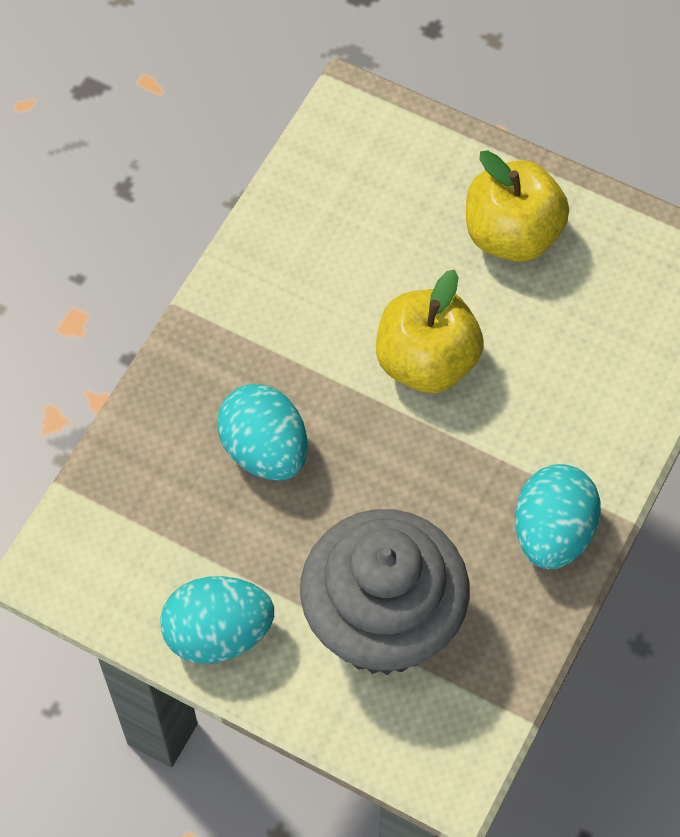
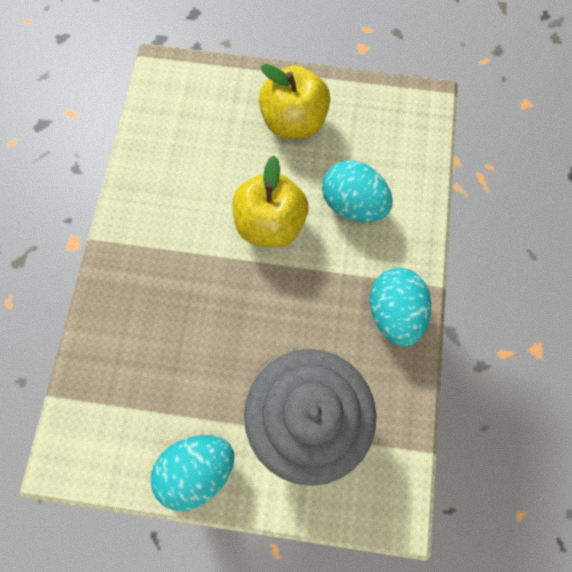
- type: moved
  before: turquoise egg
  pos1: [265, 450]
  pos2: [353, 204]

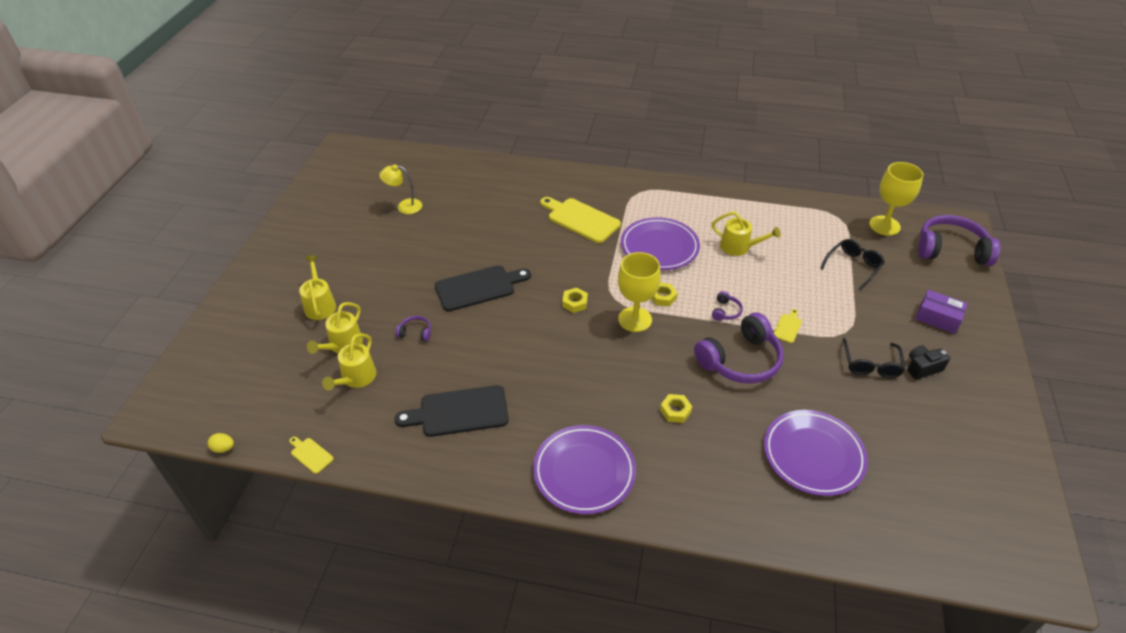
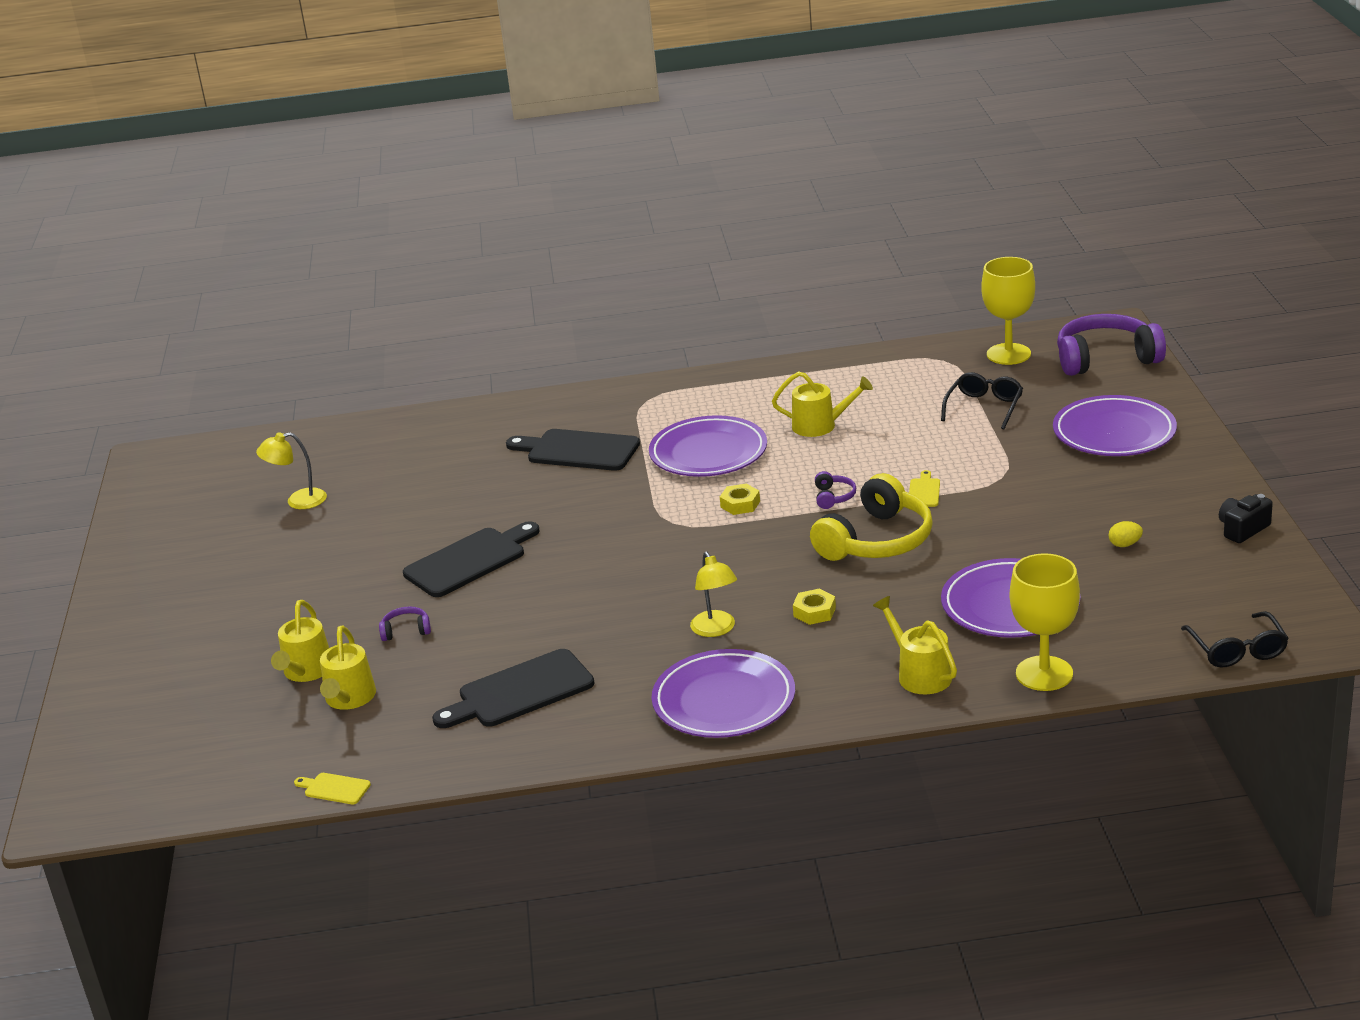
- type: recoloured
  before: yellow cutting board
  after: black cutting board
  pos1: [581, 219]
  pos2: [578, 450]
- type: added
  after: yellow lamp
  pos2: [716, 630]
- type: recoloured
  before: purple headphones
  after: yellow headphones
  pos1: [740, 360]
  pos2: [876, 540]
- type: moved
  before: yellow watering can
  pos1: [320, 305]
  pos2: [920, 674]
- type: moved
  before: yellow goblet
  pos1: [635, 319]
  pos2: [1044, 674]
- type: replaced
  before: purple box
  after: purple plate
  pos1: [937, 318]
  pos2: [1114, 433]
- type: moved
  before: yellow egg
  pos1: [223, 448]
  pos2: [1125, 544]
- type: moved
  before: black glasses
  pos1: [871, 364]
  pos2: [1237, 650]
- type: moved
  before: black camera
  pos1: [922, 368]
  pos2: [1242, 529]
- type: removed
  before: yellow nut
  pos1: [574, 303]

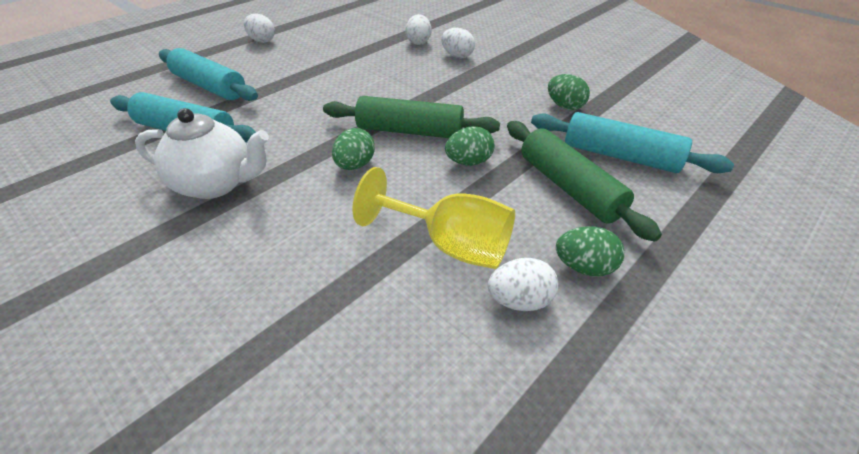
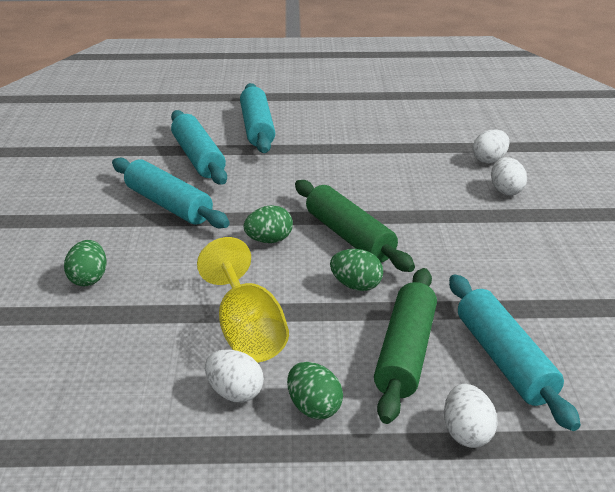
- type: moved
  before: green egg
  pos1: [565, 106]
  pos2: [89, 279]
- type: replaced
  before: white teapot
  after: turquoise rolling pin
  pos1: [216, 184]
  pos2: [168, 205]
- type: moved
  before: white egg
  pos1: [262, 41]
  pos2: [466, 433]

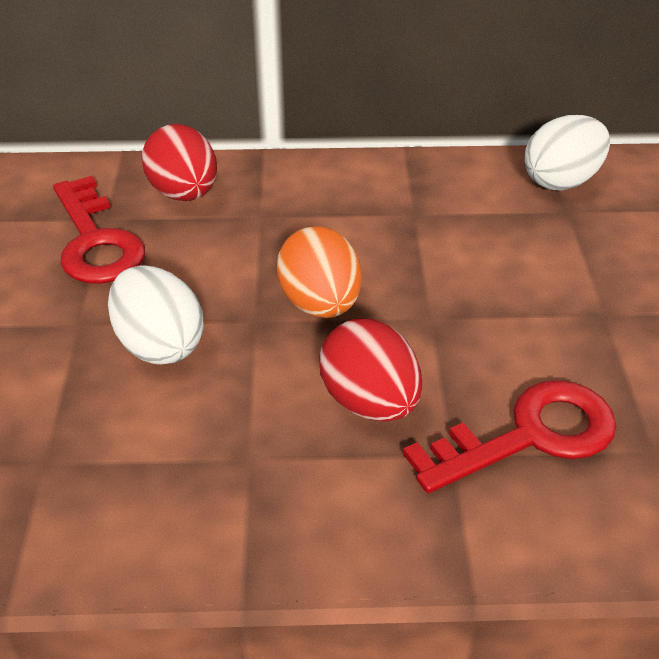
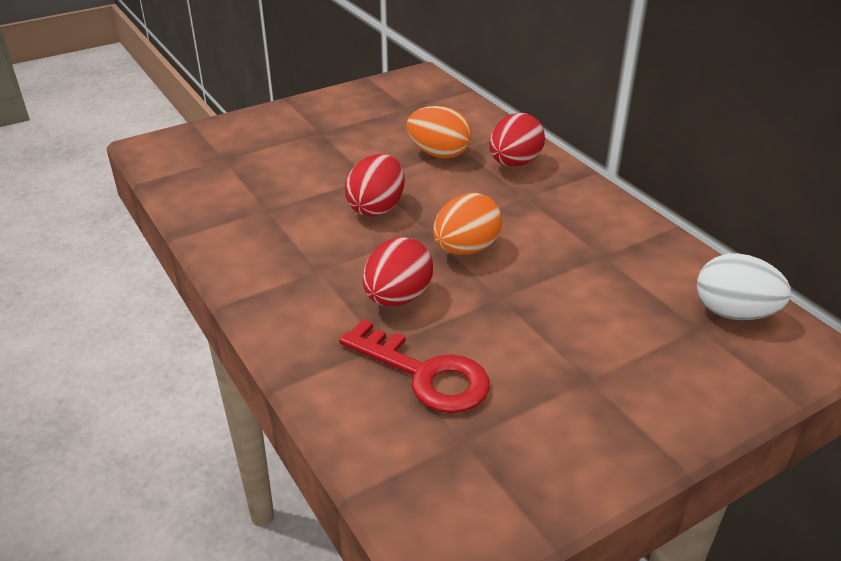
- type: recoloured
  before: white egg
  after: red egg
  pos1: [159, 345]
  pos2: [376, 208]
- type: replaced
  before: red key
  after: orange egg
  pos1: [95, 241]
  pos2: [438, 154]

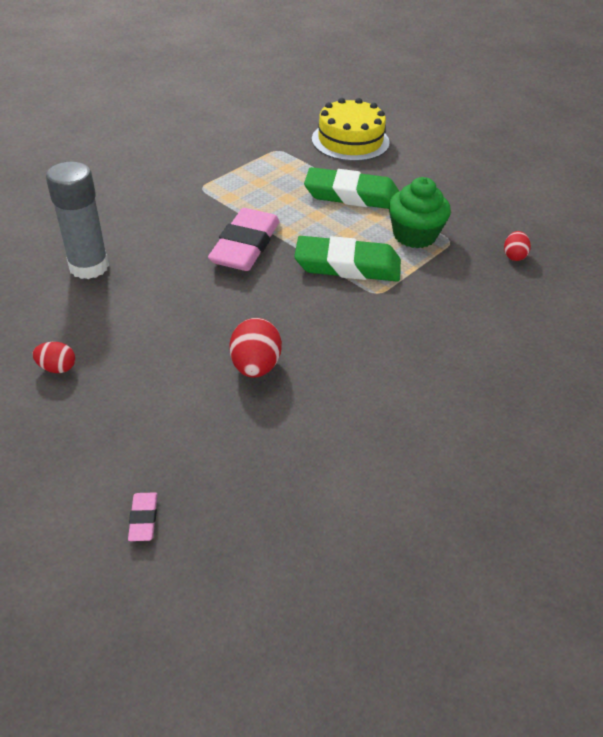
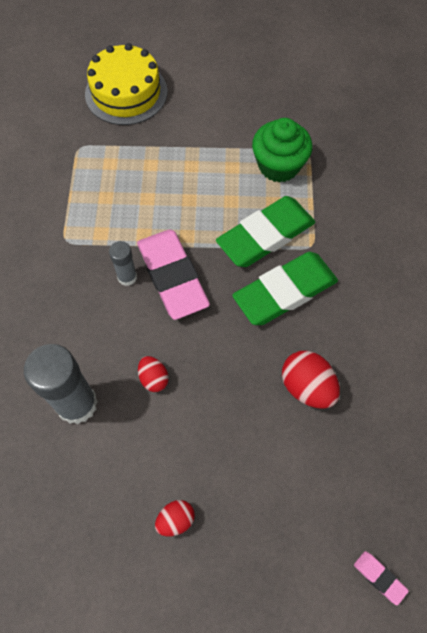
- type: added
  after: grey glue stick
  pos2: [127, 277]
- type: moved
  before: red egg
  pos1: [514, 256]
  pos2: [154, 378]
- type: moved
  before: green eraser
  pos1: [351, 195]
  pos2: [285, 292]

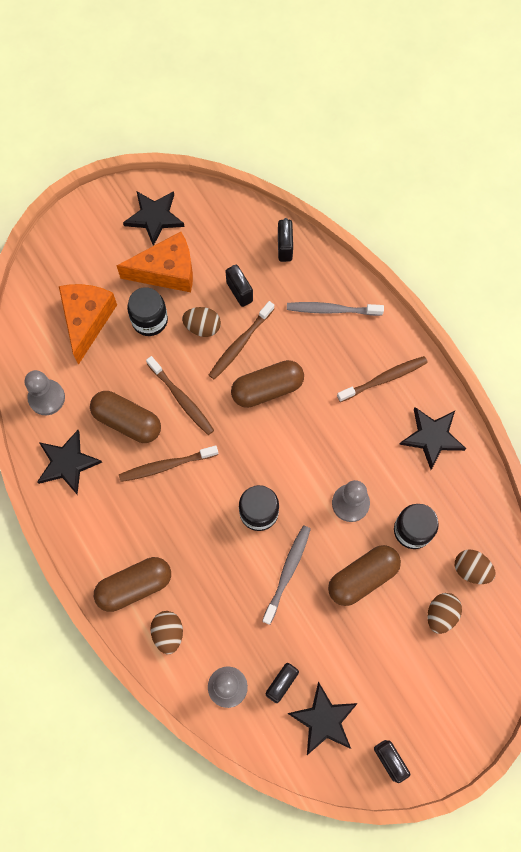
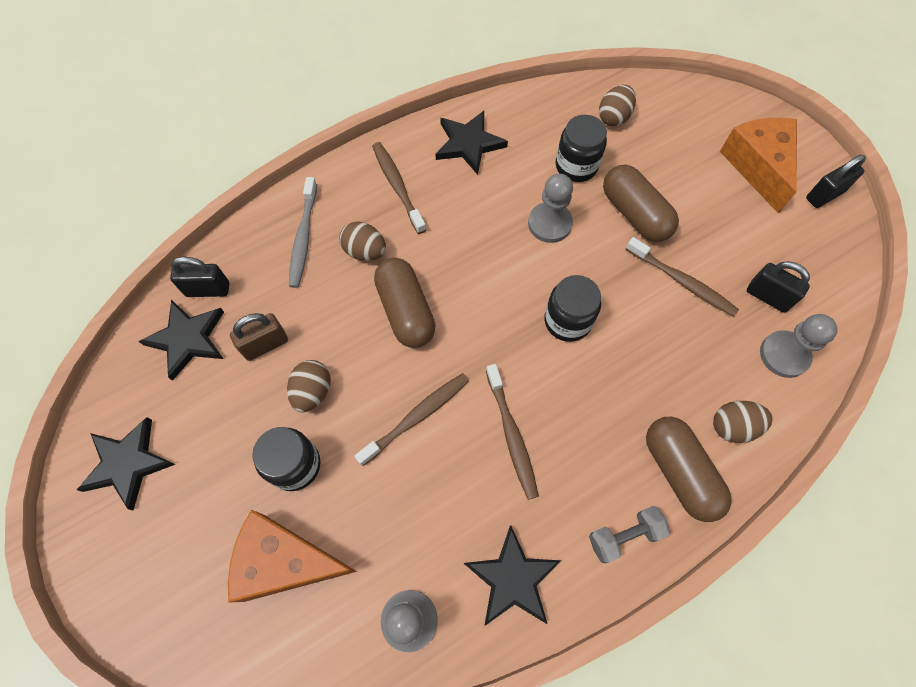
- type: moved
  before: black star
  pos1: [323, 720]
  pos2: [188, 339]
- type: recoloured
  before: black padlock
  after: brown padlock
  pos1: [239, 292]
  pos2: [265, 344]
- type: moved
  before: brown egg
  pos1: [441, 614]
  pos2: [365, 251]
- type: added
  after: grey dumbbell
  pos2: [624, 536]
- type: moved
  before: brown toothbrush
  pos1: [240, 344]
  pos2: [682, 282]
- type: moved
  before: orange cheese
  pos1: [167, 271]
  pos2: [758, 166]
- type: removed
  before: brown capsule
  pos1: [127, 421]
- type: removed
  before: grey toothbrush
  pos1: [287, 572]

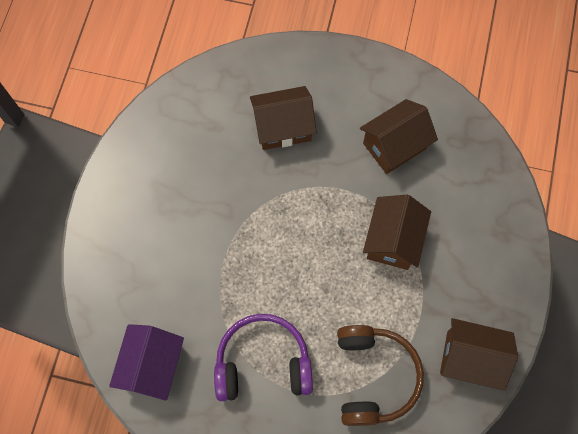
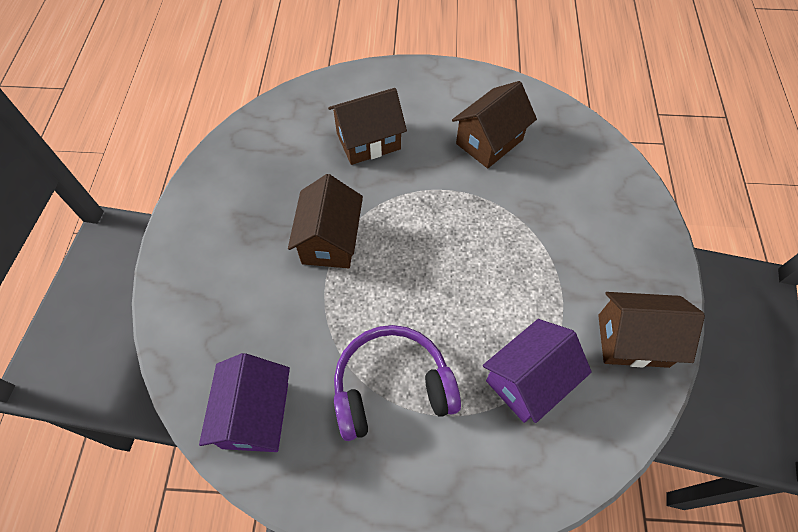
- type: moved
  before: brown house
  pos1: [393, 240]
  pos2: [330, 241]
- type: replaced
  before: brown headphones
  after: purple house
  pos1: [374, 376]
  pos2: [528, 380]

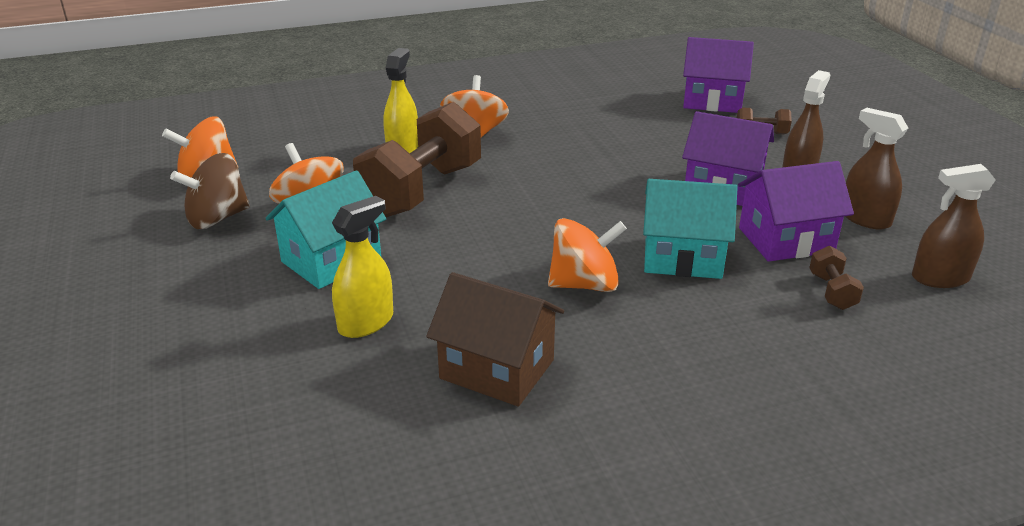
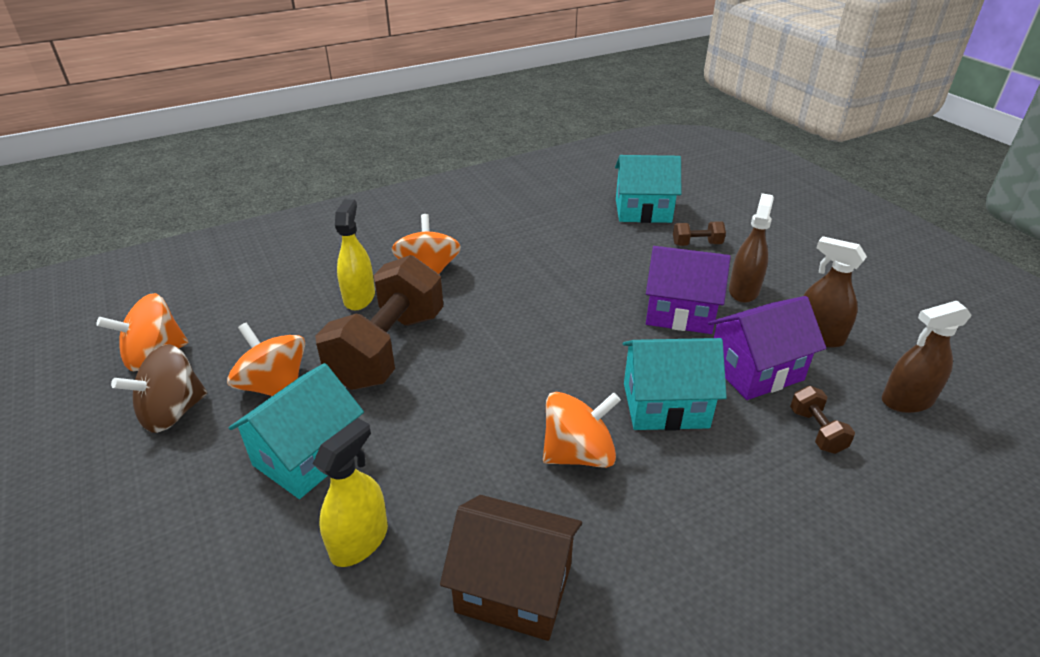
- type: recoloured
  before: purple house
  after: turquoise house
  pos1: [712, 101]
  pos2: [643, 211]

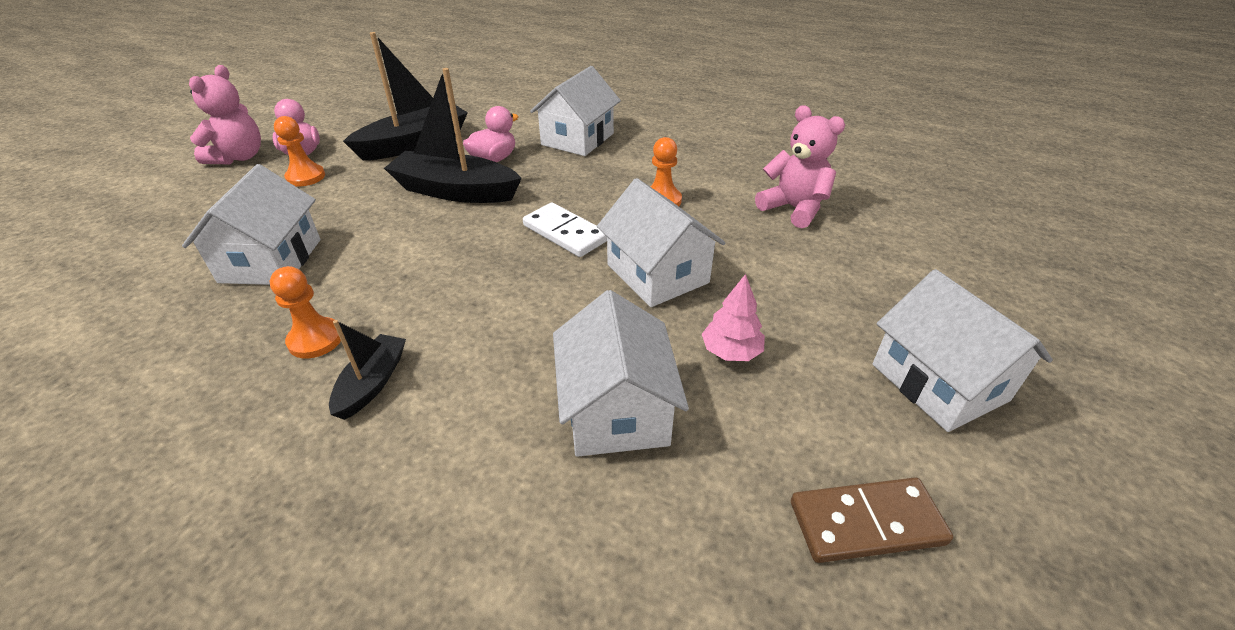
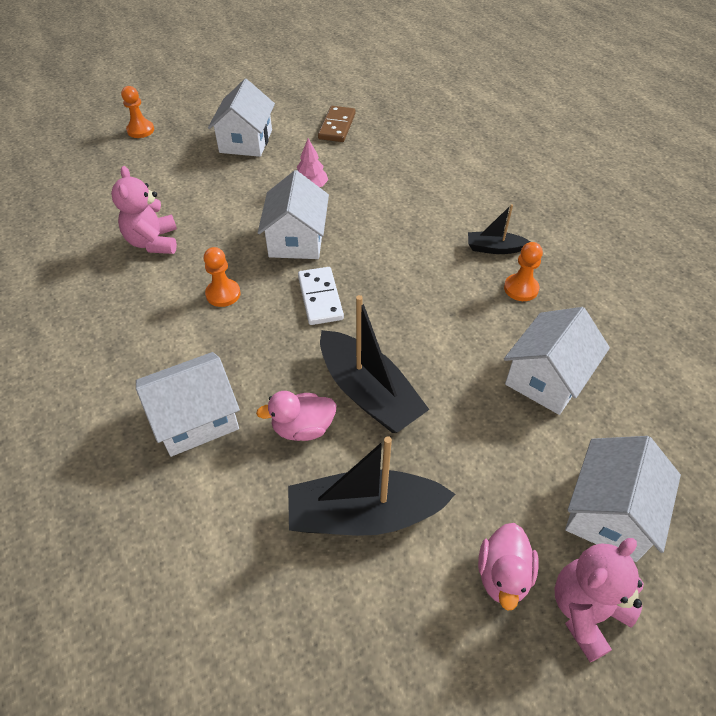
- type: moved
  before: orange pawn
  pos1: [306, 177]
  pos2: [140, 130]
- type: turned
  before: brown domino
  pos1: [866, 522]
  pos2: [337, 126]
  turn: 75
- type: turned
  before: black boat
  pos1: [372, 383]
  pos2: [494, 248]
  turn: 45
- type: moved
  before: white house
  pos1: [616, 410]
  pos2: [609, 513]

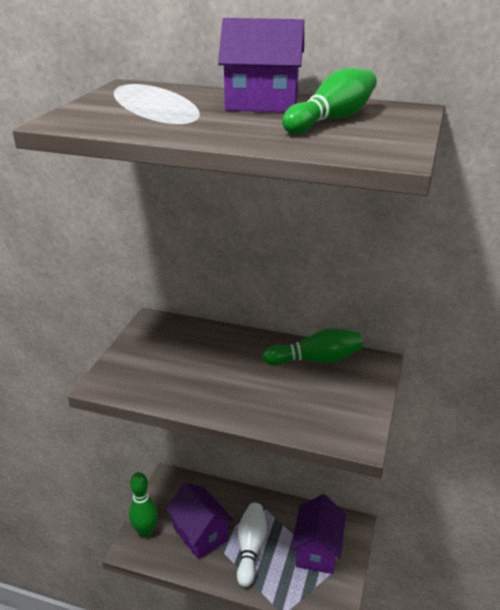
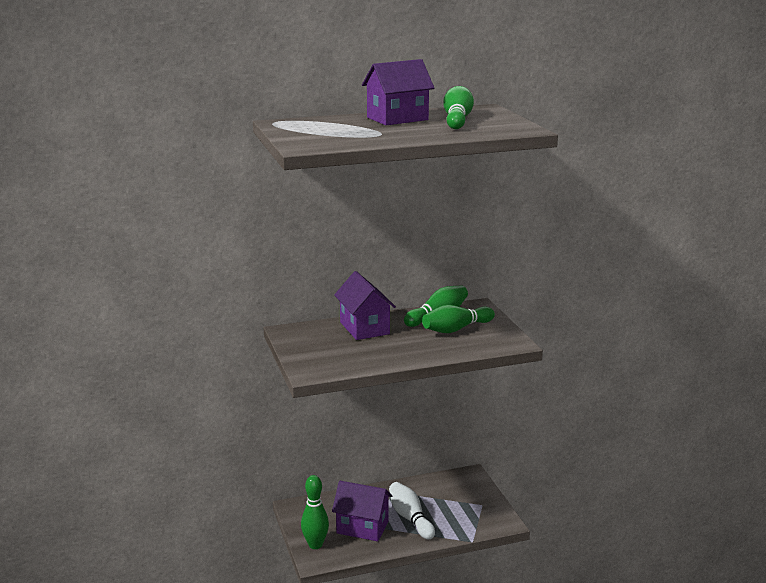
- type: moved
  before: purple house
  pos1: [317, 550]
  pos2: [364, 328]
- type: added
  after: green bowling pin
  pos2: [456, 329]

